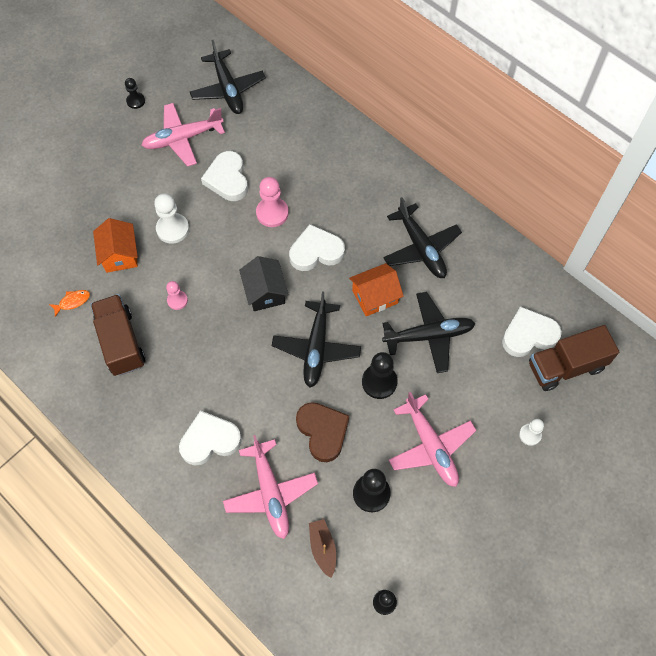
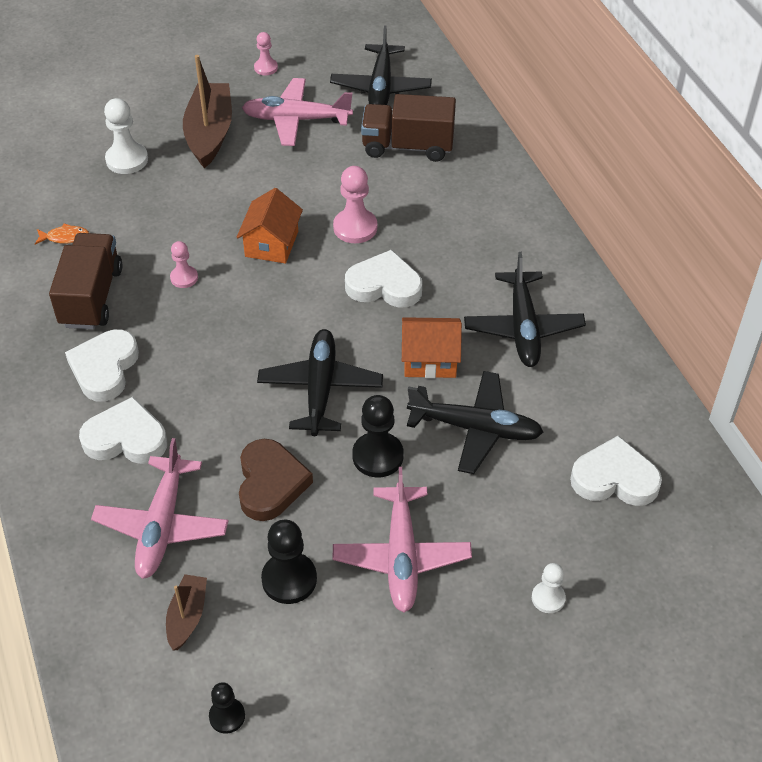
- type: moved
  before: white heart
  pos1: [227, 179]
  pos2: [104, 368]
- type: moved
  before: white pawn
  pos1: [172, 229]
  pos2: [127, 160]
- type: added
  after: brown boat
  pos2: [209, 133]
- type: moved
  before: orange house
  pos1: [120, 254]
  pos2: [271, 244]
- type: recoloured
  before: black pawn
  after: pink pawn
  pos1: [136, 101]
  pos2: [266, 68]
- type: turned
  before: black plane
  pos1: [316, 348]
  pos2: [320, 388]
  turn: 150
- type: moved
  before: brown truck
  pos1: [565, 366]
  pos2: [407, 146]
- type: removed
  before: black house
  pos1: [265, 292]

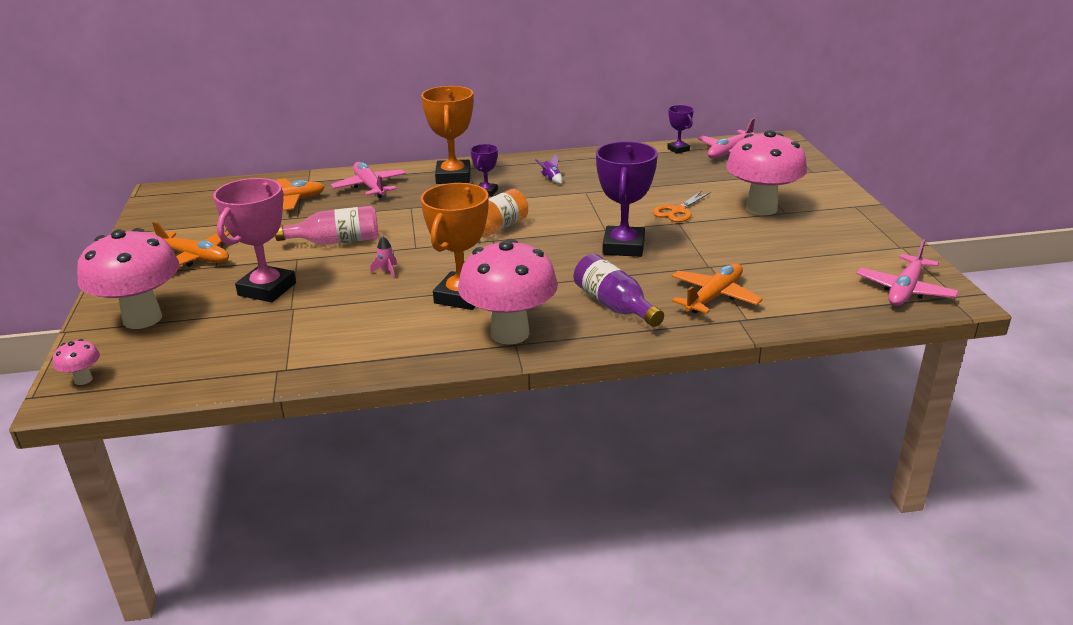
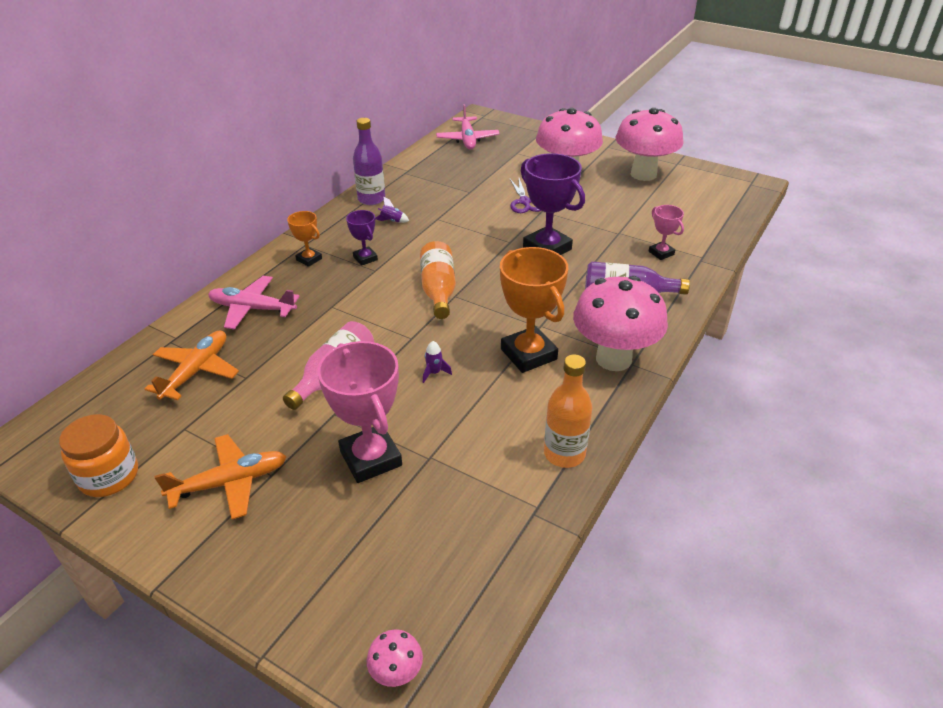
- type: added
  after: orange jar
  pos2: [109, 476]
- type: resized
  before: orange trophy
  pos1: [453, 177]
  pos2: [309, 259]
  scale: 0.52
- type: added
  after: purple bottle
  pos2: [371, 199]
- type: recoloured
  before: pink rocket
  after: purple rocket
  pos1: [387, 272]
  pos2: [434, 373]
- type: recoloured
  before: orange scissors
  after: purple scissors
  pos1: [678, 211]
  pos2: [524, 202]
- type: added
  after: orange bottle
  pos2: [564, 453]
- type: moved
  before: pink mushroom
  pos1: [142, 319]
  pos2: [643, 174]
- type: replaced
  before: orange plane
  after: pink trophy
  pos1: [714, 297]
  pos2: [661, 253]
- type: removed
  before: purple trophy
  pos1: [678, 149]
- type: removed
  before: pink plane
  pos1: [905, 290]

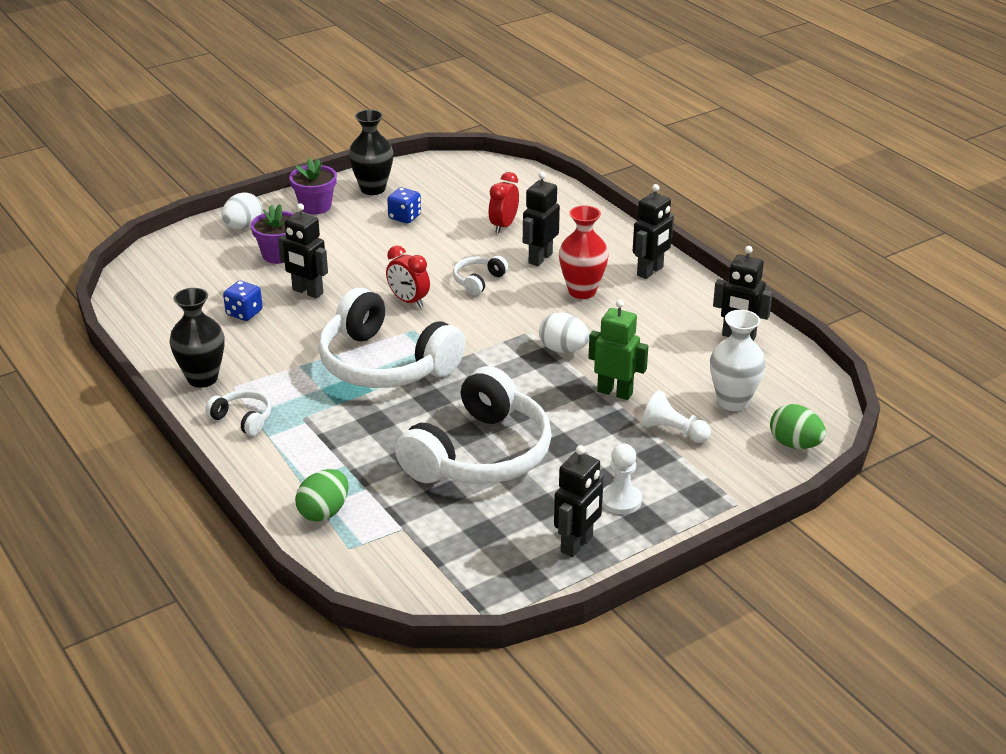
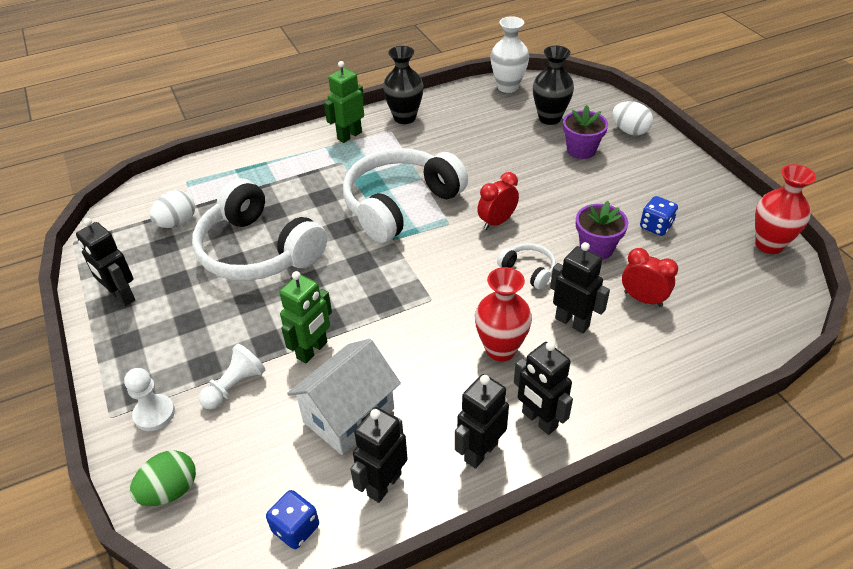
- type: moved
  before: white pawn
  pos1: [621, 500]
  pos2: [154, 414]
- type: moved
  before: white egg
  pos1: [563, 349]
  pos2: [177, 223]
- type: moved
  before: blue dice
  pos1: [244, 313]
  pos2: [296, 528]
- type: added
  after: white house
  pos2: [349, 415]
- type: replaced
  before: white headphones
  after: green robot
  pos1: [243, 419]
  pos2: [349, 136]
- type: moved
  before: black robot
  pos1: [307, 292]
  pos2: [480, 451]
- type: moved
  before: white vase
  pos1: [733, 402]
  pos2: [508, 87]
- type: moved
  before: black vase
  pos1: [373, 189]
  pos2: [549, 118]
- type: moved
  before: purple flower pot
  pos1: [315, 206]
  pos2: [596, 248]
- type: added
  after: red vase
  pos2: [769, 244]
- type: removed
  before: green egg
  pos1: [324, 512]

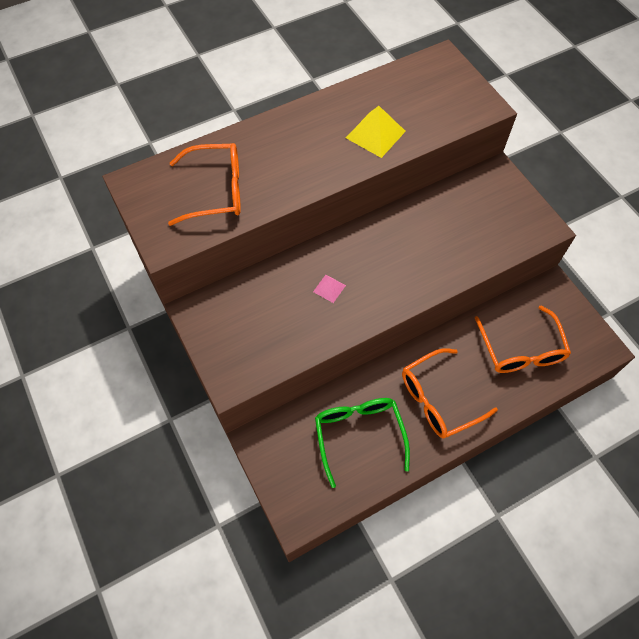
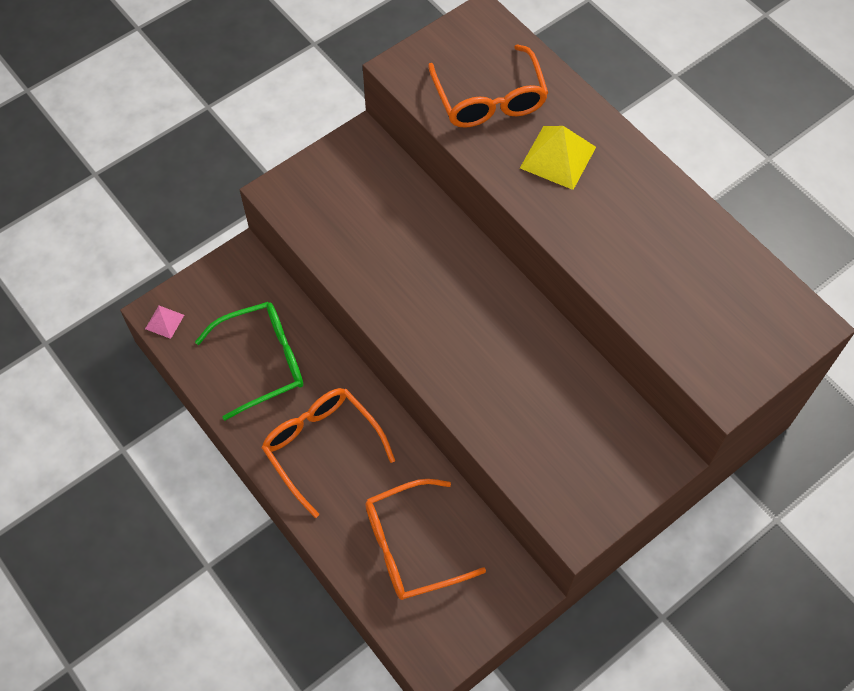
- type: moved
  before: pink pyramid
  pos1: [329, 288]
  pos2: [164, 322]
- type: moved
  before: yellow pyramid
  pos1: [375, 134]
  pos2: [557, 157]

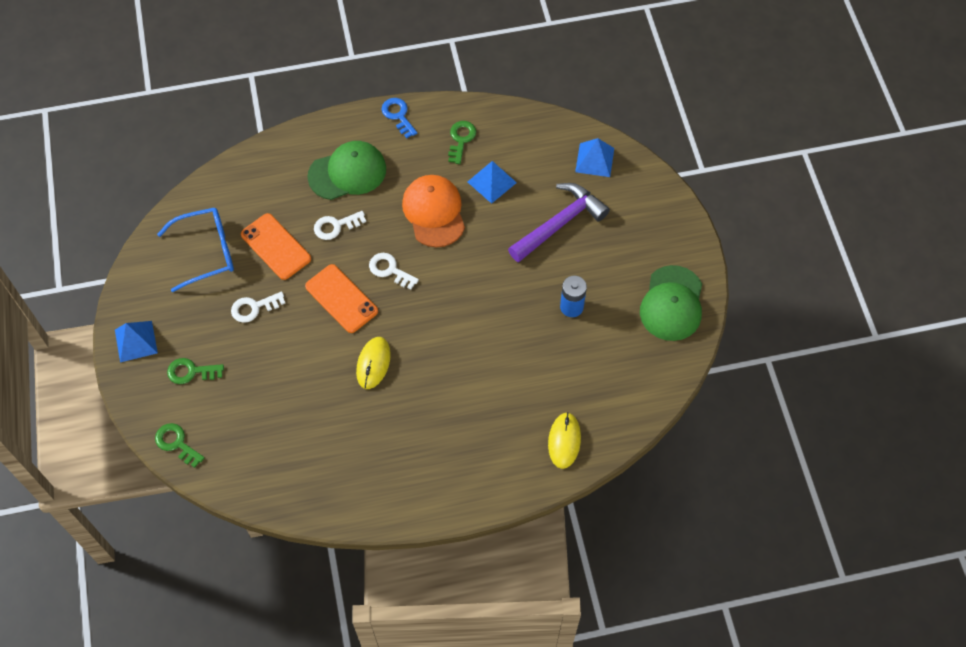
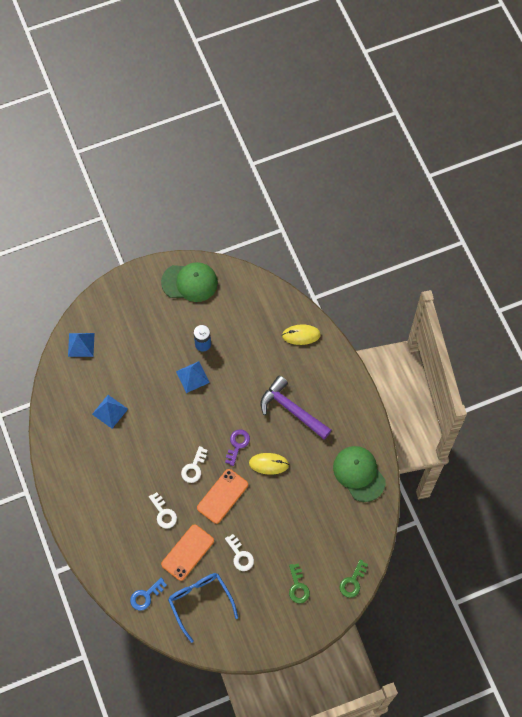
- type: moved
  before: blue key
  pos1: [398, 115]
  pos2: [146, 596]
- type: moved
  before: blue pyramid
  pos1: [136, 341]
  pos2: [192, 377]
- type: added
  after: purple key
  pos2: [237, 444]
- type: moved
  before: purple hammer
  pos1: [559, 223]
  pos2: [292, 410]
- type: moved
  before: green cap
  pos1: [347, 172]
  pos2: [359, 474]
- type: removed
  before: orange cap
  pos1: [434, 212]
- type: removed
  before: green key
  pos1: [461, 139]

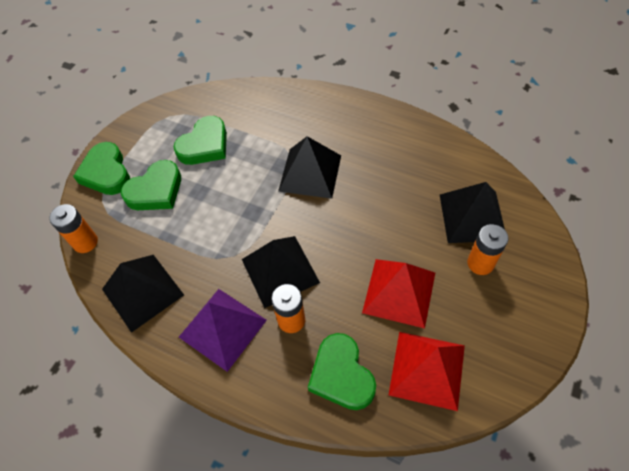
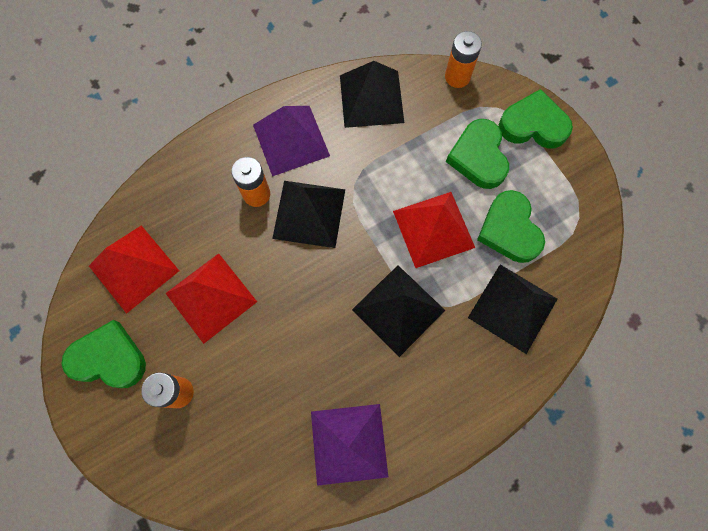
- type: moved
  before: green heart
  pos1: [341, 375]
  pos2: [109, 358]
- type: added
  after: purple pyramid
  pos2: [349, 444]
- type: added
  after: red pyramid
  pos2: [433, 229]
- type: moved
  before: black pyramid
  pos1: [472, 217]
  pos2: [512, 308]

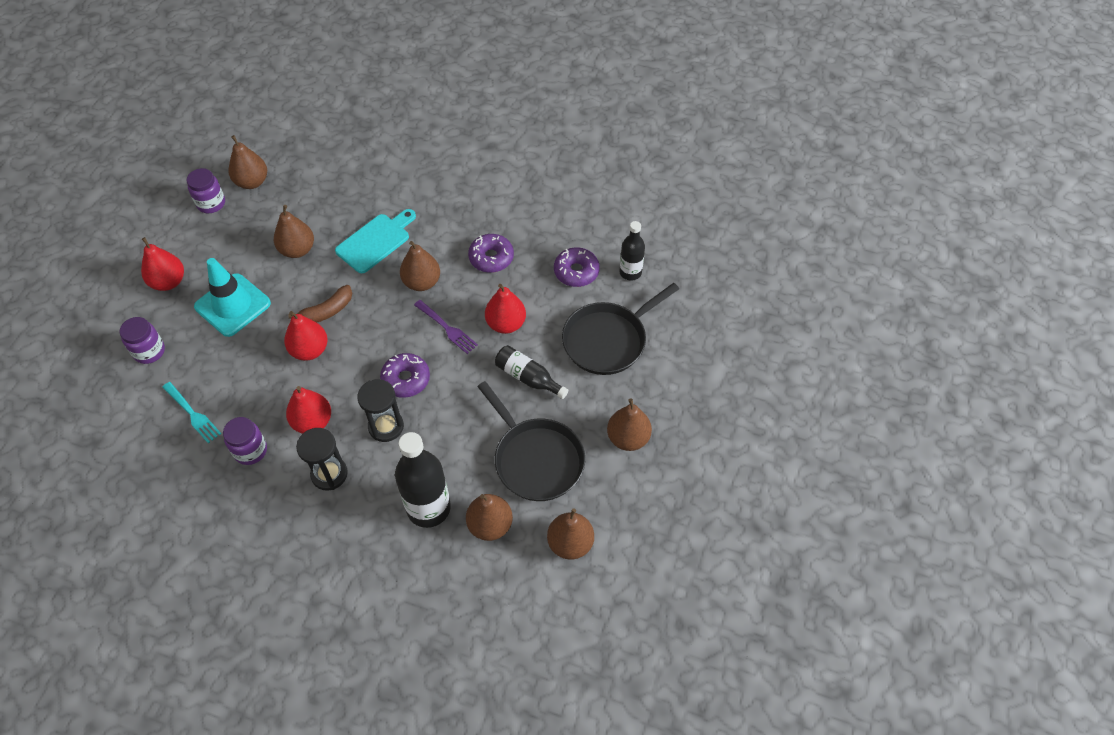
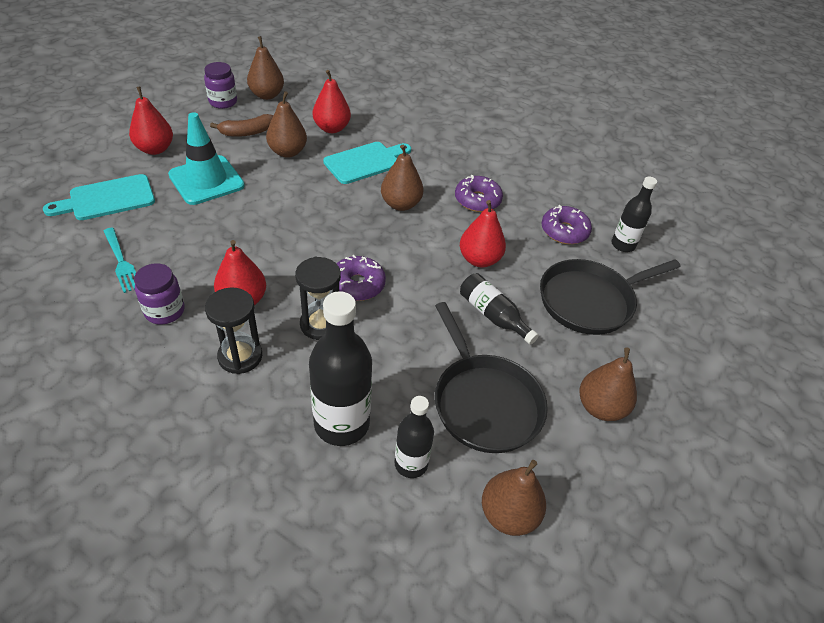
- type: replaced
  before: purple jar
  after: turquoise cutting board
  pos1: [149, 351]
  pos2: [107, 199]
- type: moved
  before: brown banana
  pos1: [327, 311]
  pos2: [247, 132]
- type: moved
  before: red pear
  pos1: [309, 350]
  pos2: [332, 128]
- type: replaced
  before: brown pear
  after: black bottle
  pos1: [490, 525]
  pos2: [411, 464]
- type: removed
  before: purple fork
  pos1: [446, 328]

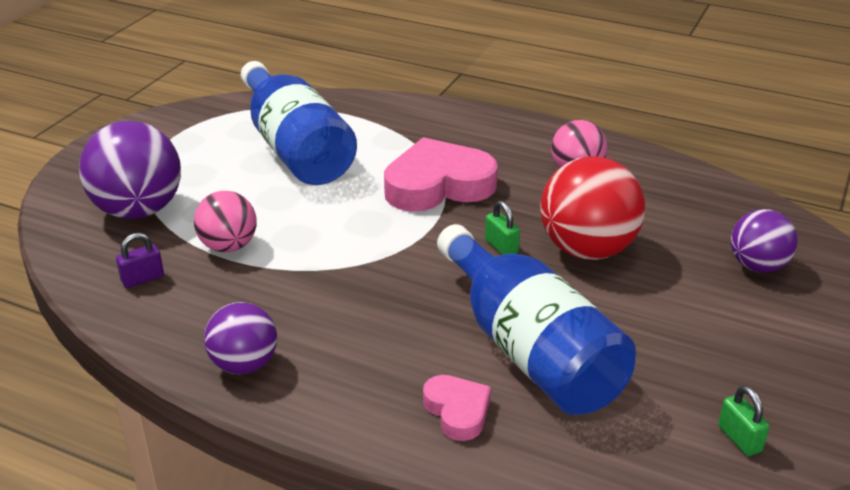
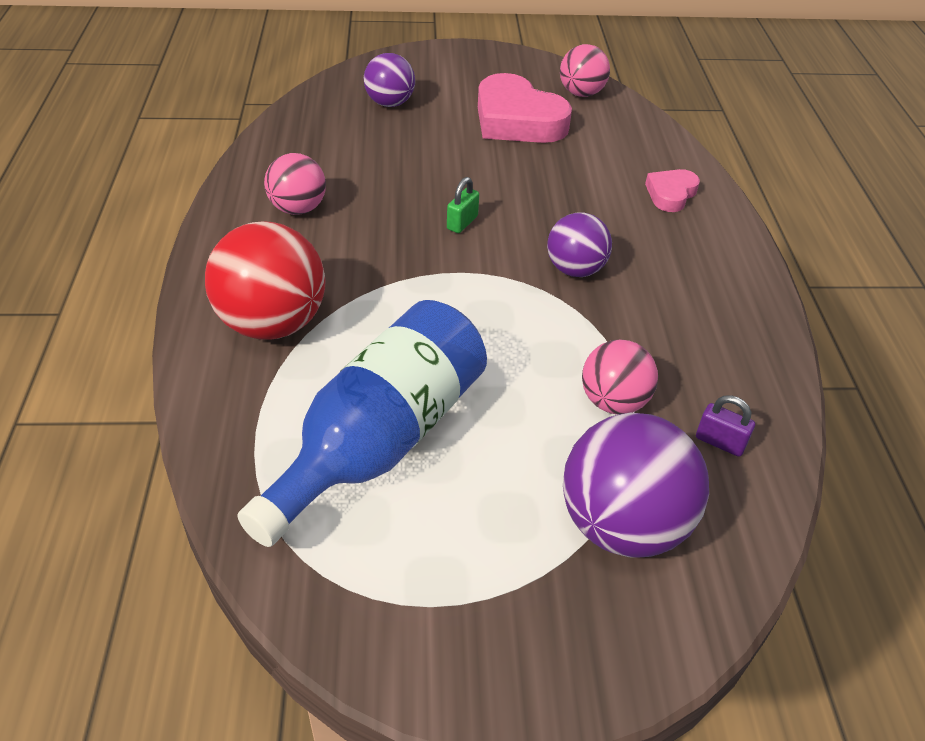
- type: moved
  before: red ball
  pos1: [587, 249]
  pos2: [272, 323]
- type: moved
  before: pink heart
  pos1: [438, 185]
  pos2: [517, 120]
- type: moved
  before: purple ball
  pos1: [244, 364]
  pos2: [575, 269]
- type: replaced
  before: green padlock
  after: pink ball
  pos1: [739, 438]
  pos2: [581, 93]
- type: removed
  before: blue bottle
  pos1: [530, 350]

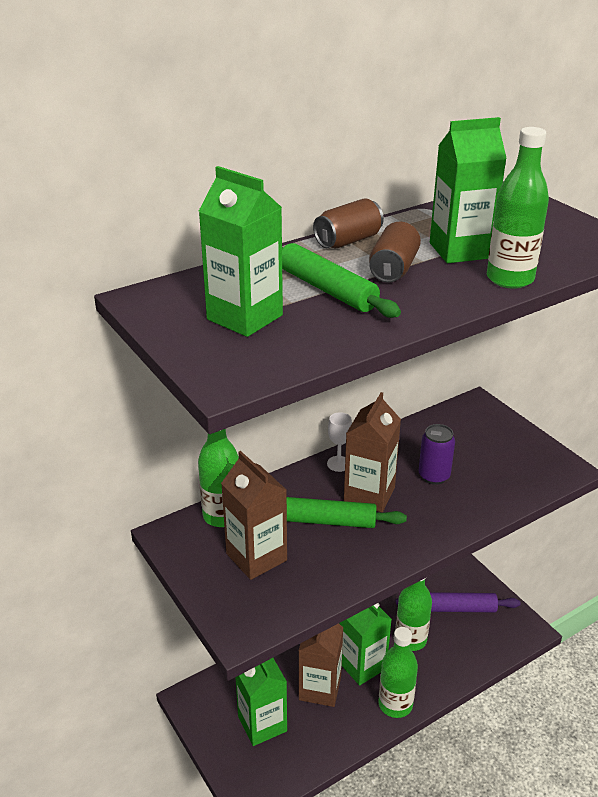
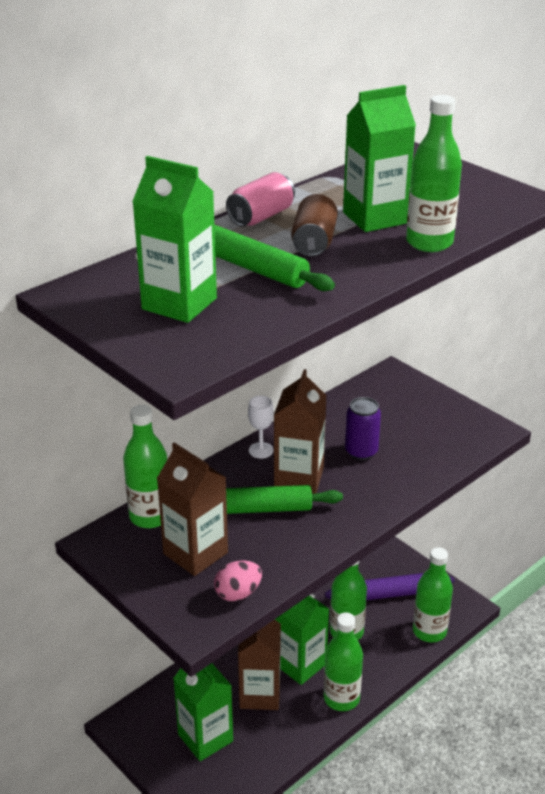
- type: added
  after: pink egg
  pos2: [238, 593]
- type: recoloured
  before: brown can
  after: pink can
  pos1: [348, 241]
  pos2: [261, 217]
- type: added
  after: green bottle
  pos2: [429, 631]

